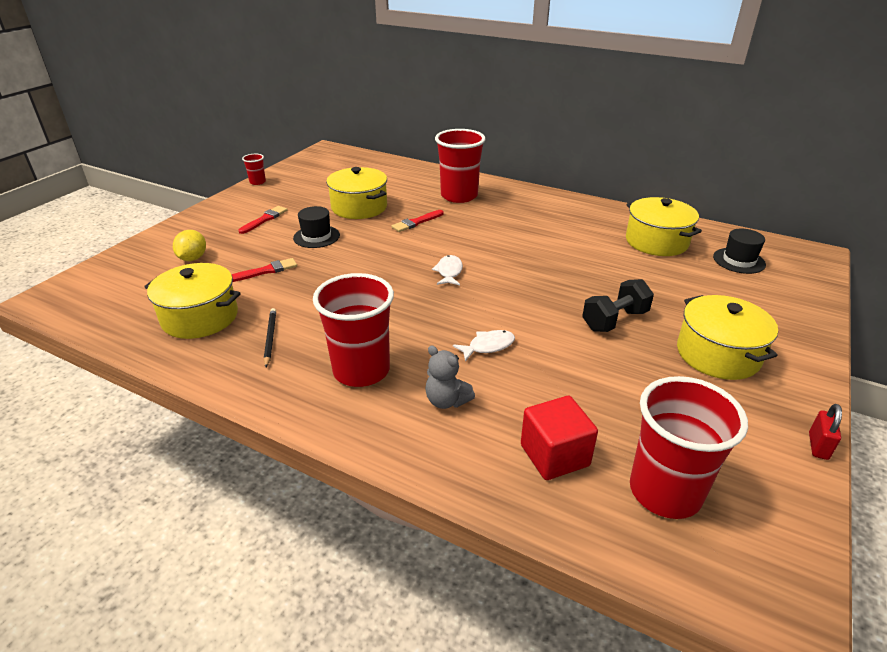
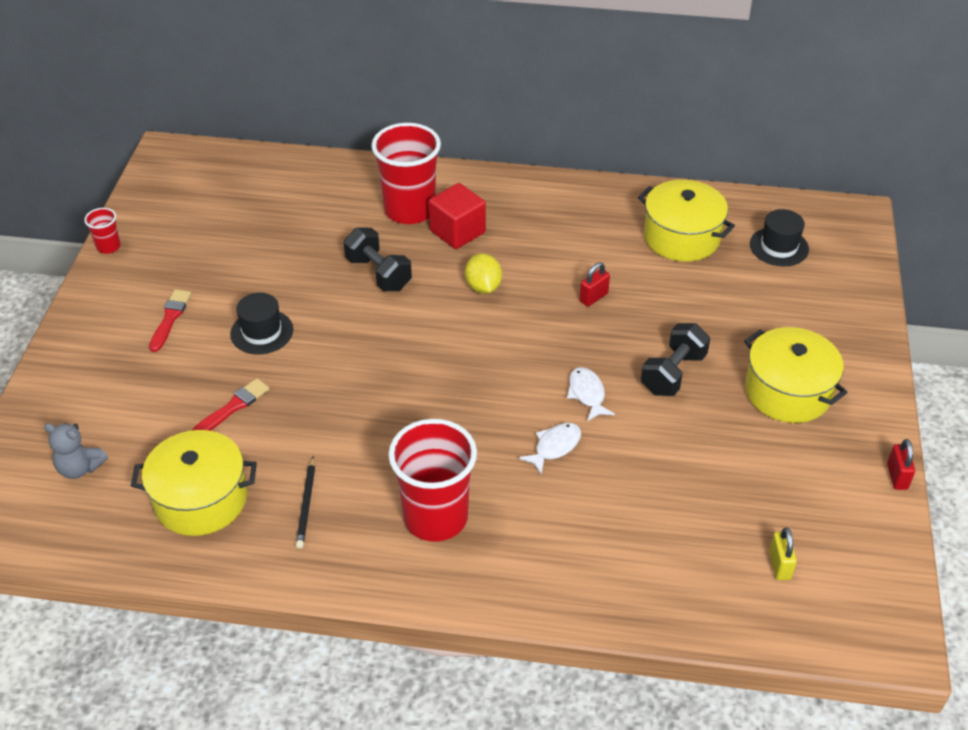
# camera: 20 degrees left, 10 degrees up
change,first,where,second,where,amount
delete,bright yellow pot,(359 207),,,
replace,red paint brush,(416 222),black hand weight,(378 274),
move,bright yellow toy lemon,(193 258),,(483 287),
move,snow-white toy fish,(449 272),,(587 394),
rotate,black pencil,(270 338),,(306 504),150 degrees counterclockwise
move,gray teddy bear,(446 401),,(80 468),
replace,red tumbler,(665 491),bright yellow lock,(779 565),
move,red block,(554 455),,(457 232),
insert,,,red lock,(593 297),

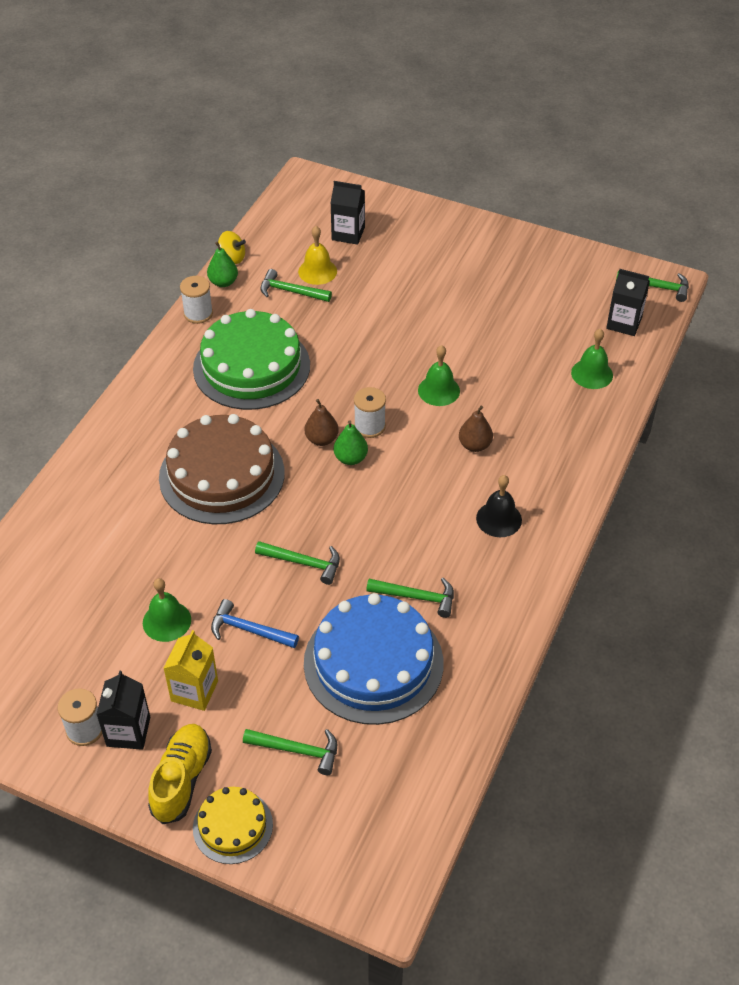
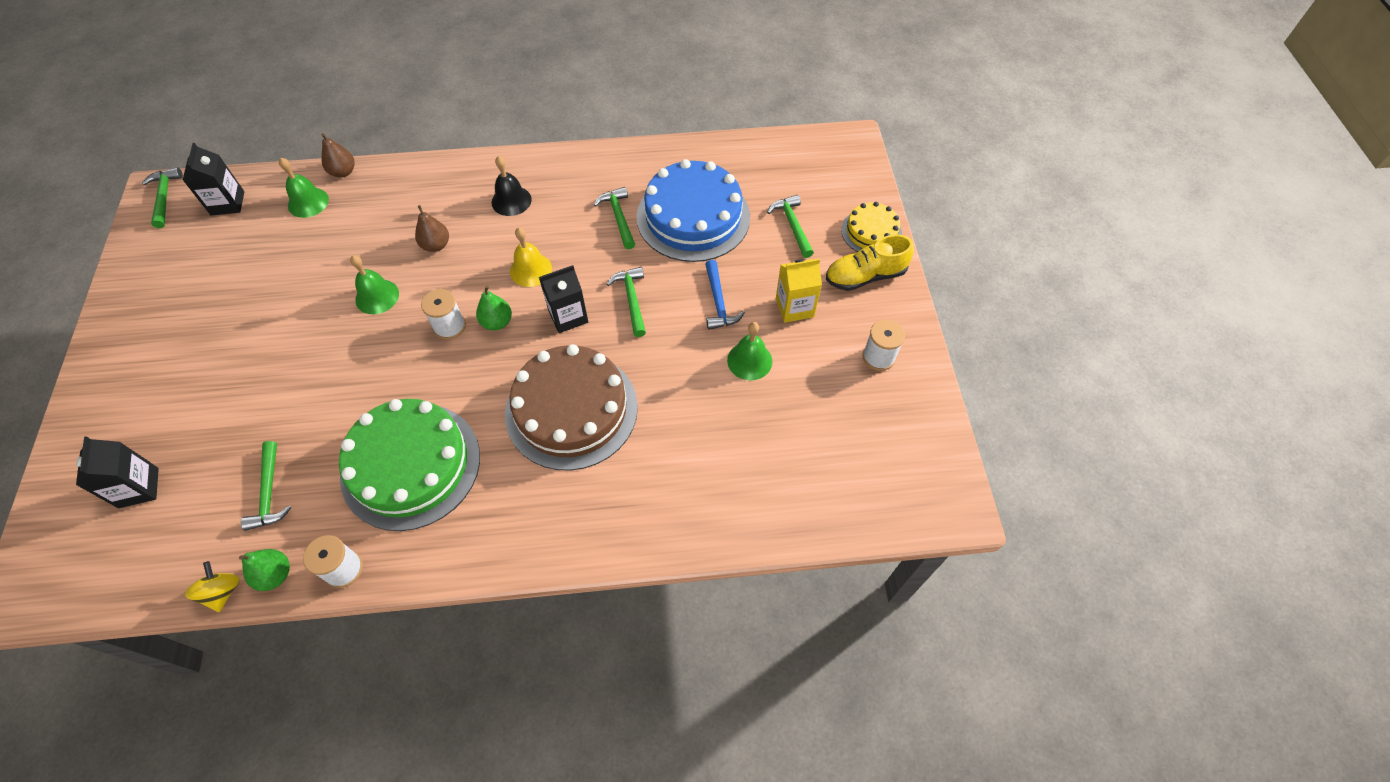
# camera: 120 degrees left, 10 degrees up
change,first,where,second,where,amount
move,bright yellow bell,(317 271),,(531 270),
move,russet pear,(321 439),,(343 172),
move,black milk carton,(128 731),,(568 316),

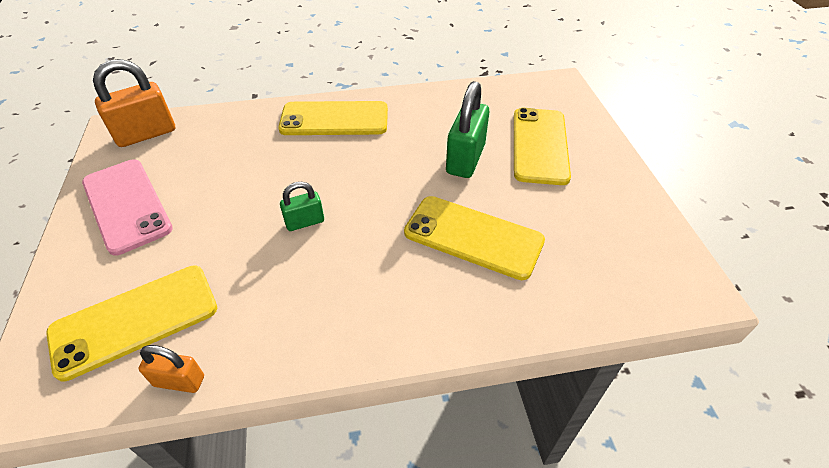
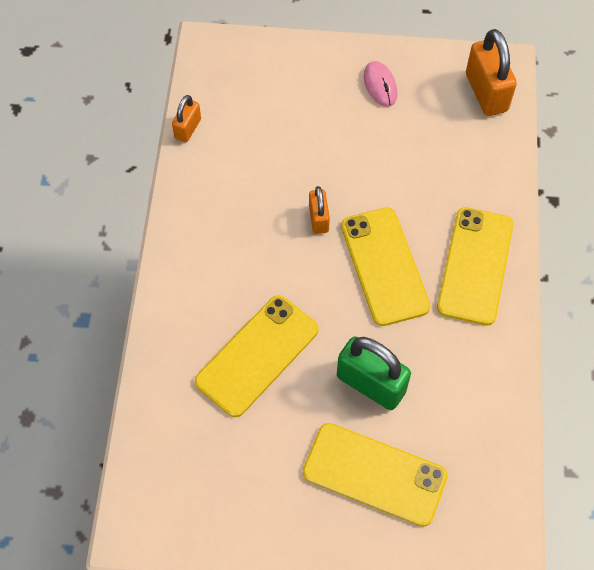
# camera: 105 degrees right, 15 degrees up
change,first,where,second,where,amount
replace,pink mobile phone,(127 205),pink PC mouse,(380 85),
recolor,green lock,(305 222),orange-coloured lock,(318 219),
move,bright yellow mobile phone,(135 320),,(384 266),

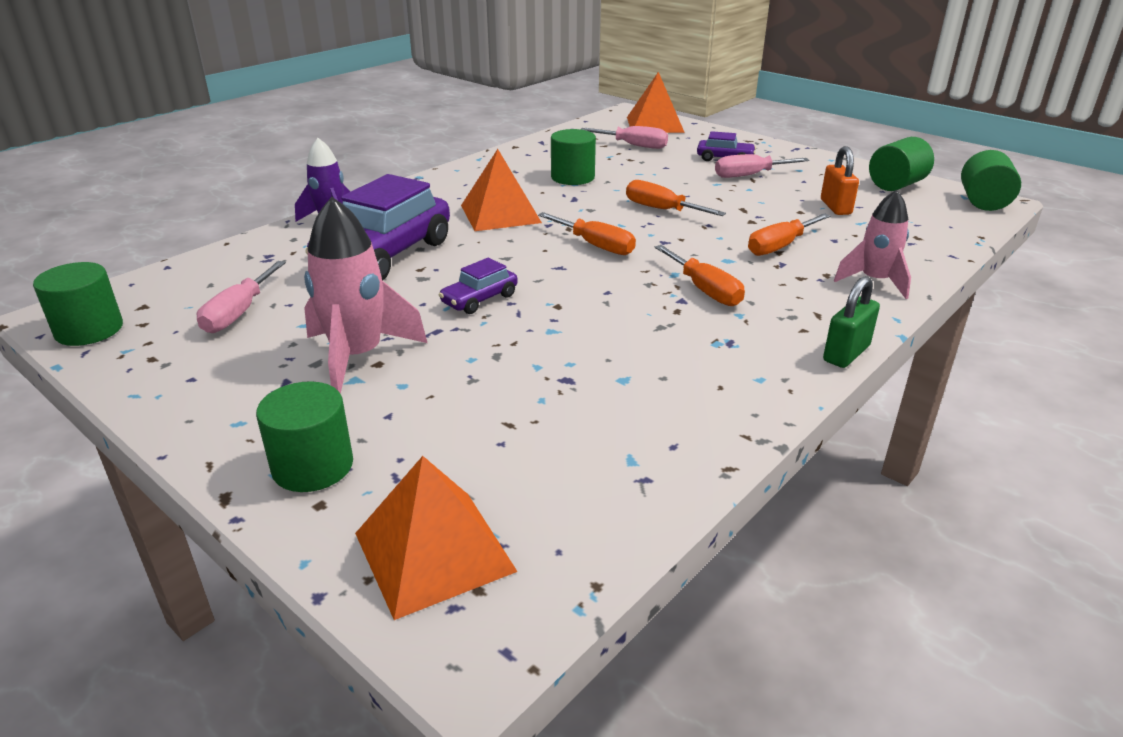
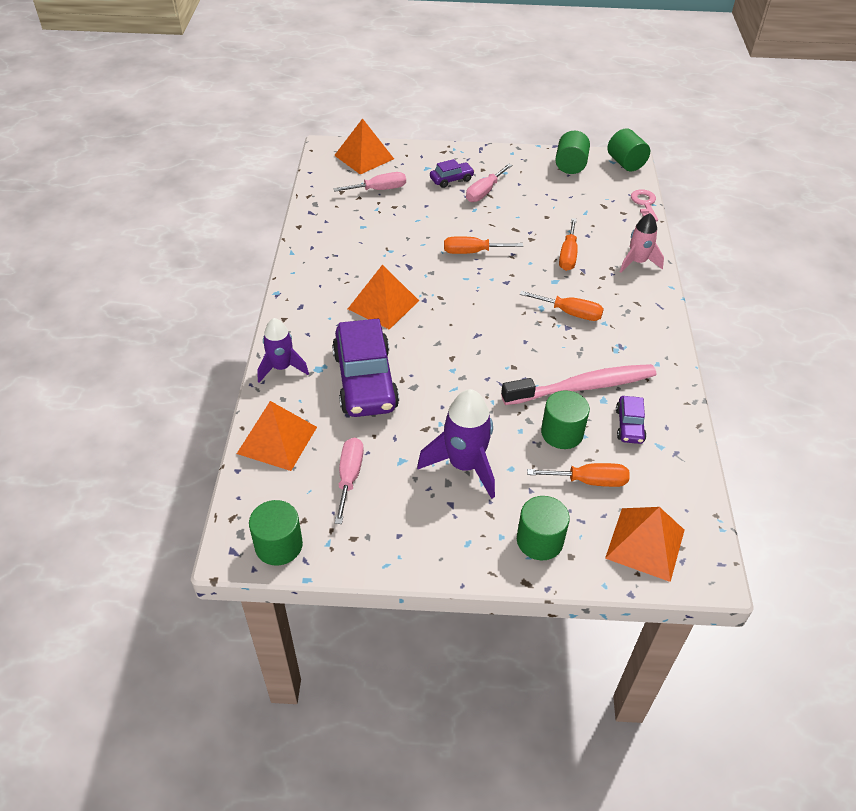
# camera: 40 degrees left, 15 degrees up
change,first,where,second,where,amount
move,green cylinder shape,(572 177),,(562 433),
delete,orange-coloured lock,(835 207),,,
recolor,pink toy rocket,(357 357),purple toy rocket,(464 465),
move,orange-coloured hand screwdriver,(596 246),,(589 481),
move,purple car,(479 299),,(629 425),
rotate,pink hand screwdriver,(239 313),,(349 477),150 degrees counterclockwise
delete,green lock,(846 353),,,
insert,,,pink key,(644 204),
insert,,,pink dental brush,(583 387),
insert,,,orange-coloured pyramid shape,(277 440),

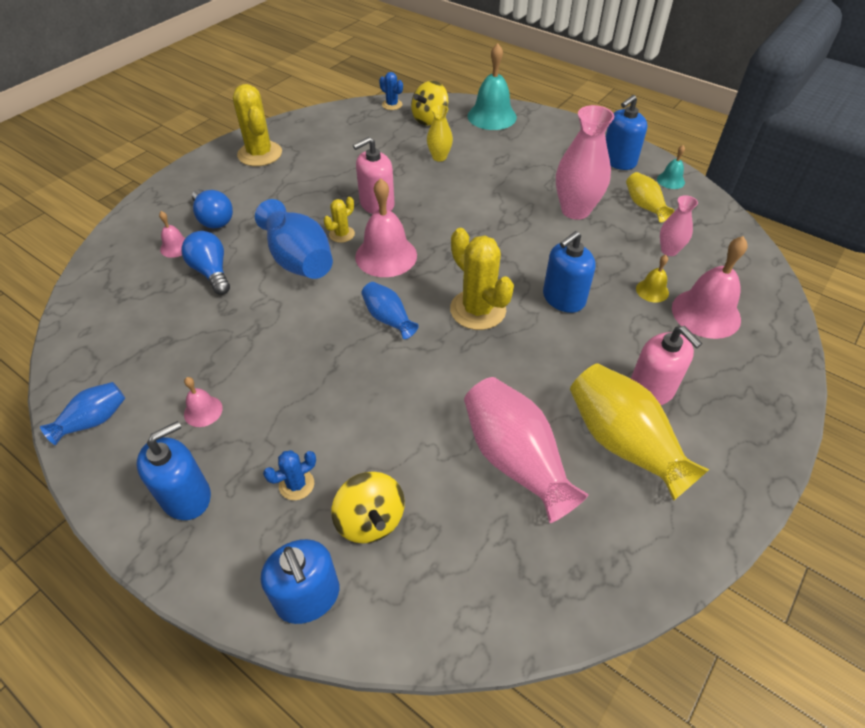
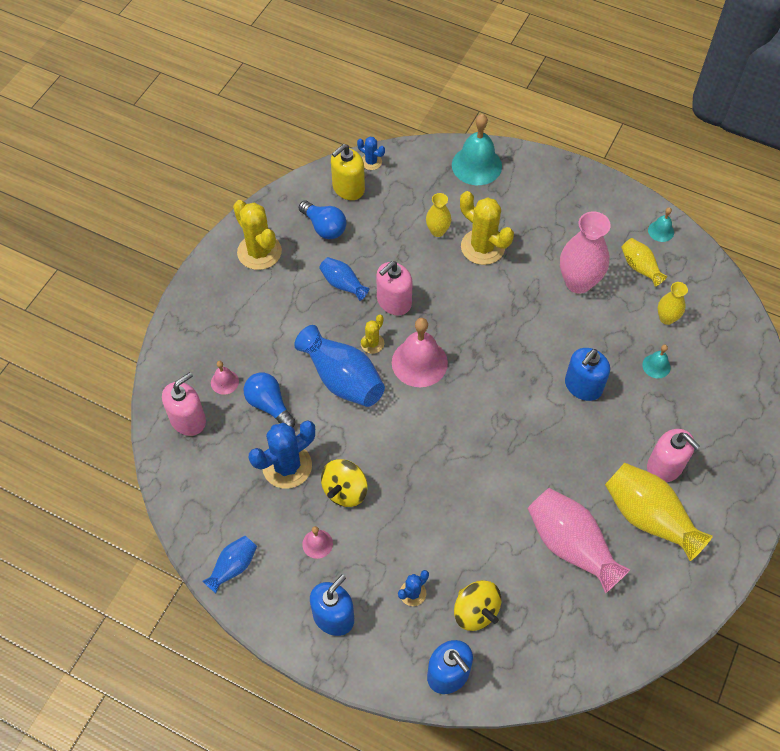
# camera: 10 degrees left, 10 degrees up
change,first,where,second,where,amount
move,bright yellow spinning top,(430 119),,(345 491),
delete,royal blue soap dispenser,(618 161),,,
move,royal blue lightbulb,(214 219),,(324 227),
recolor,pink flower vase,(669 250),bright yellow flower vase,(666 318),
move,bright yellow prickly plant,(478 310),,(482 247),
delete,pink bell,(706 313),,,
recolor,bright yellow bell,(652 290),aqua bell,(656 366),
move,royal blue flower vase,(388 318),,(343 284),
insert,,,bright yellow soap dispenser,(348 188),
insert,,,pink soap dispenser,(188 420),
insert,,,royal blue prickly plant,(287 466),

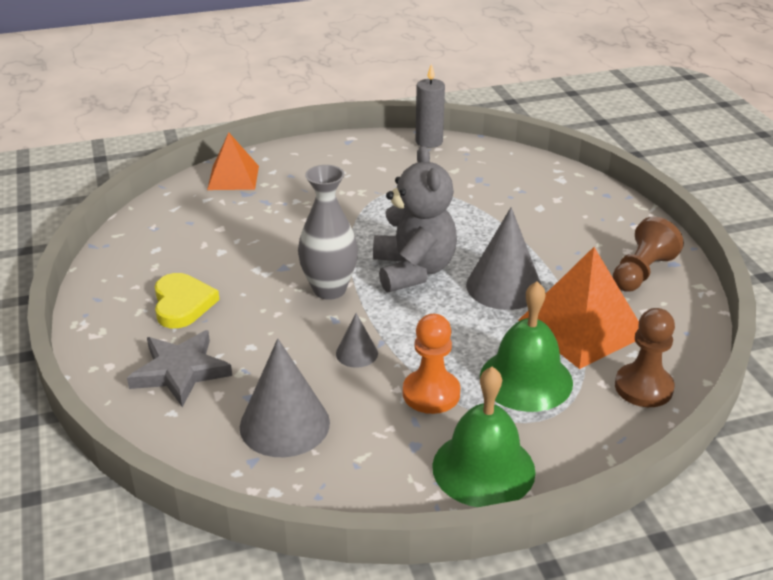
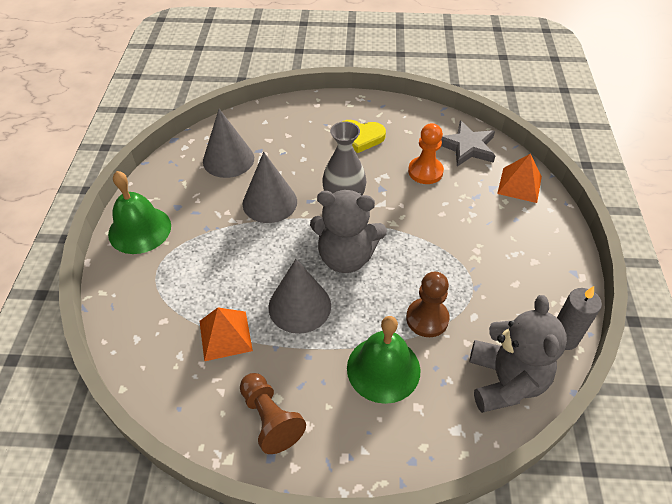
# camera: 110 degrees right, 15 degrees up
change,first,where,second,where,amount
resize,orange-coloured pyramid shape,(581 327),,(225 335),x0.64
move,green bell,(526 379),,(383 369),
move,russet game pawn,(643 387),,(427 319),
resize,gray cone shape,(356 353),,(270 202),x1.96
move,orange-coloured game pawn,(431 393),,(425 171),
move,gray star shape,(180 371),,(467 147),
insert,,,gray teddy bear,(505 381),

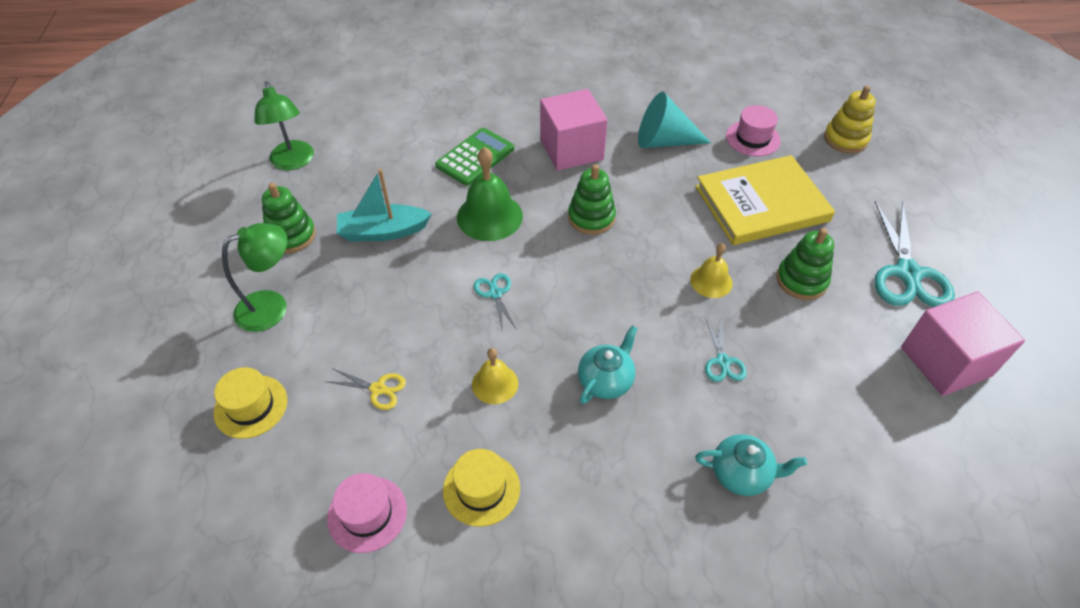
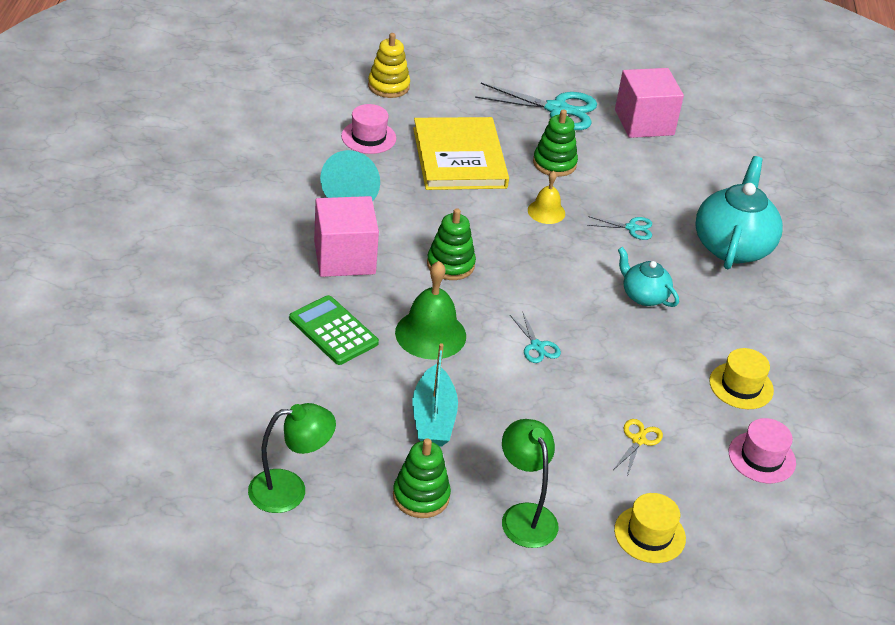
# camera: 85 degrees left, 10 degrees down
change,first,where,second,where,amount
rotate,aqua shears,(495 294),,(537 346),105 degrees counterclockwise
delete,bright yellow bell,(495 384),,,
resize,aqua tea pot,(742 474),,(732 246),x1.82

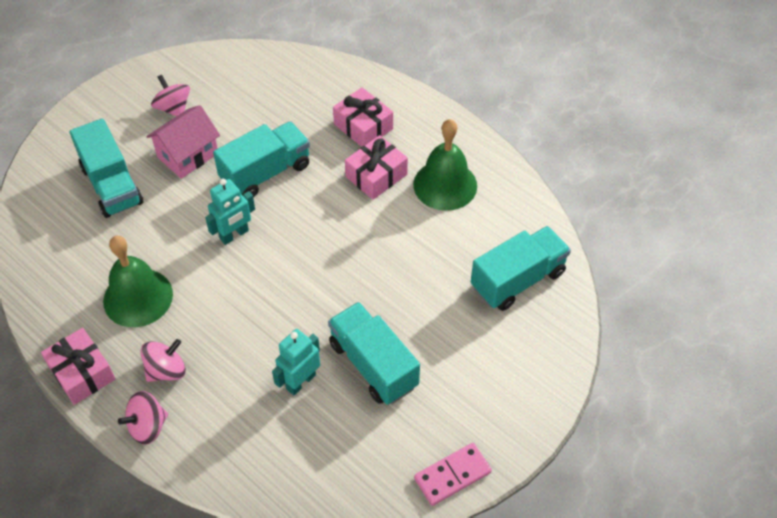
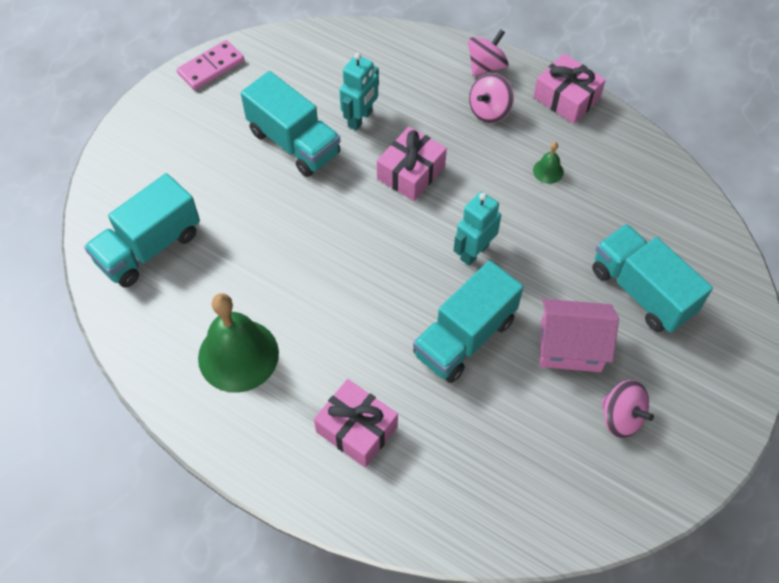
# camera: 170 degrees right, 5 degrees up
change,first,where,second,where,amount
rotate,pink cottage,(188 155),,(570 347),60 degrees clockwise
move,pink present,(376 175),,(411 172),
resize,green bell,(138 297),,(548 171),x0.43

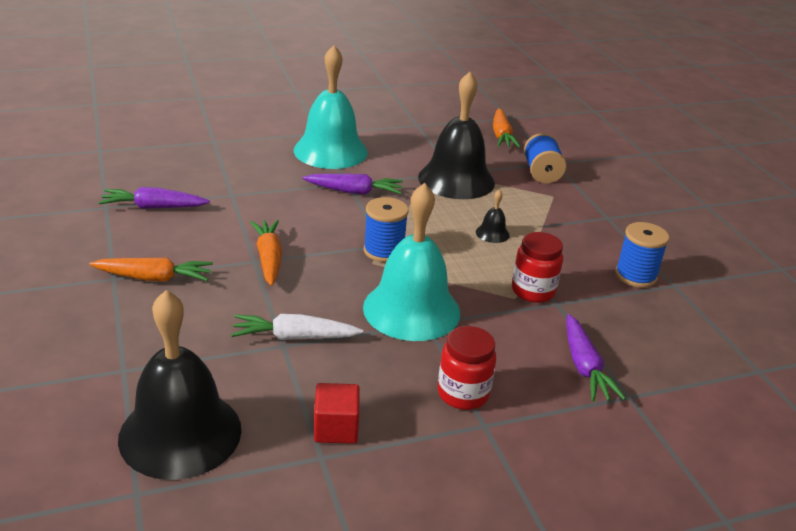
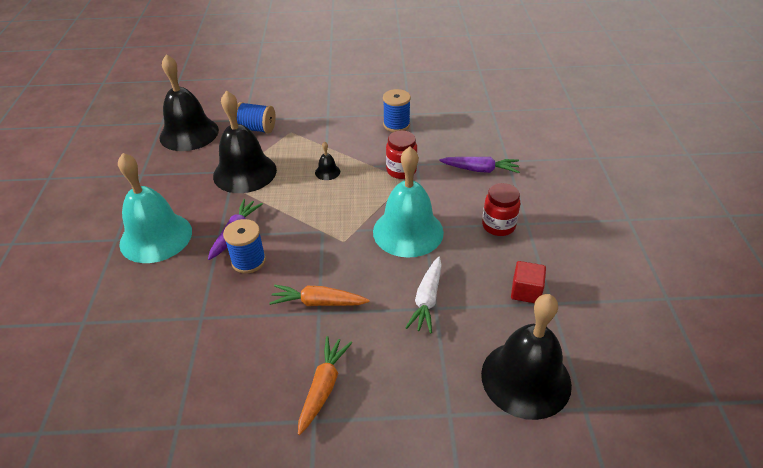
# camera: 70 degrees left, 10 degrees up
change,first,where,second,where,amount
replace,orange-coloured carrot,(501 136),black bell,(189 133),
delete,purple carrot,(153 207),,,
move,royal blue reel of thread,(384 251),,(248 261),

